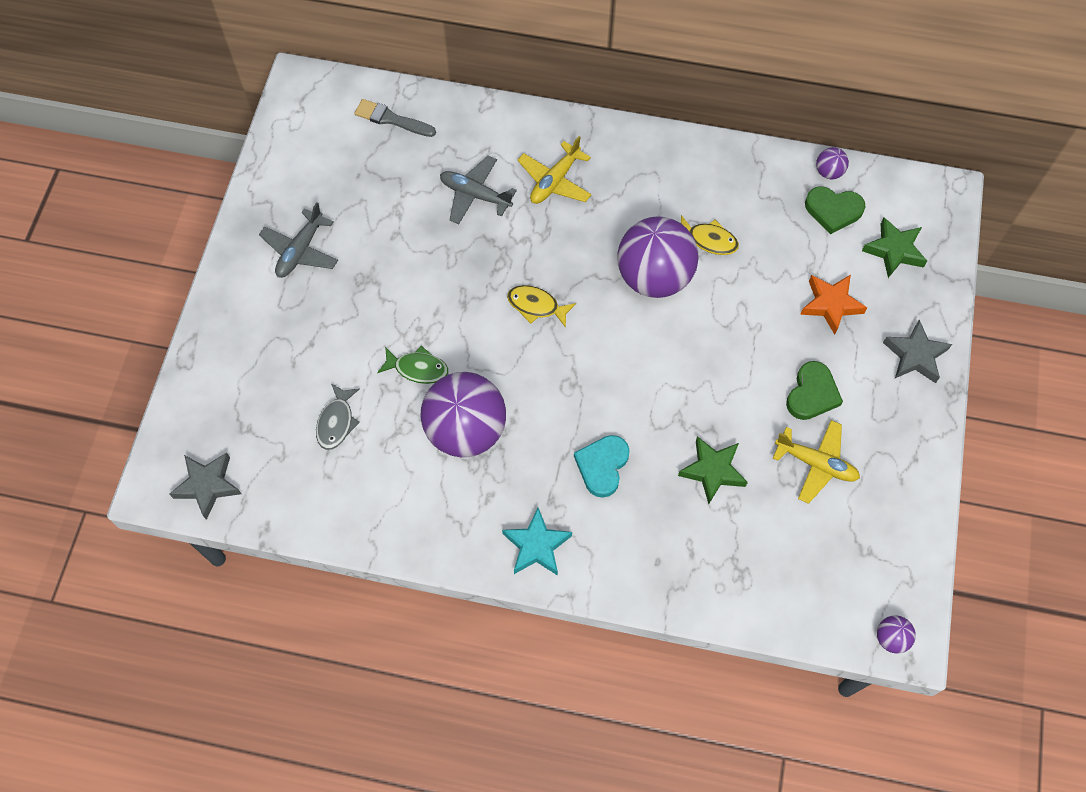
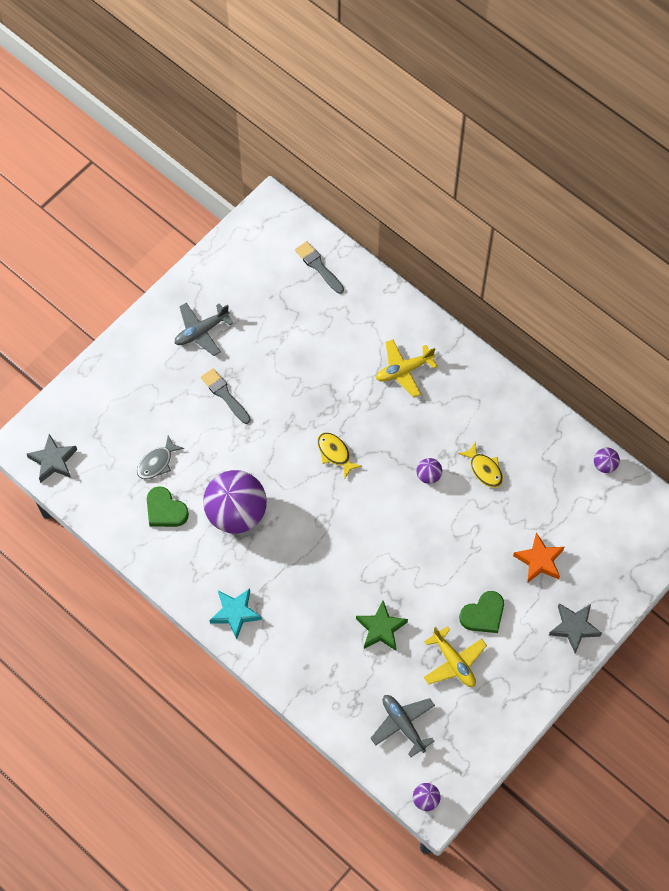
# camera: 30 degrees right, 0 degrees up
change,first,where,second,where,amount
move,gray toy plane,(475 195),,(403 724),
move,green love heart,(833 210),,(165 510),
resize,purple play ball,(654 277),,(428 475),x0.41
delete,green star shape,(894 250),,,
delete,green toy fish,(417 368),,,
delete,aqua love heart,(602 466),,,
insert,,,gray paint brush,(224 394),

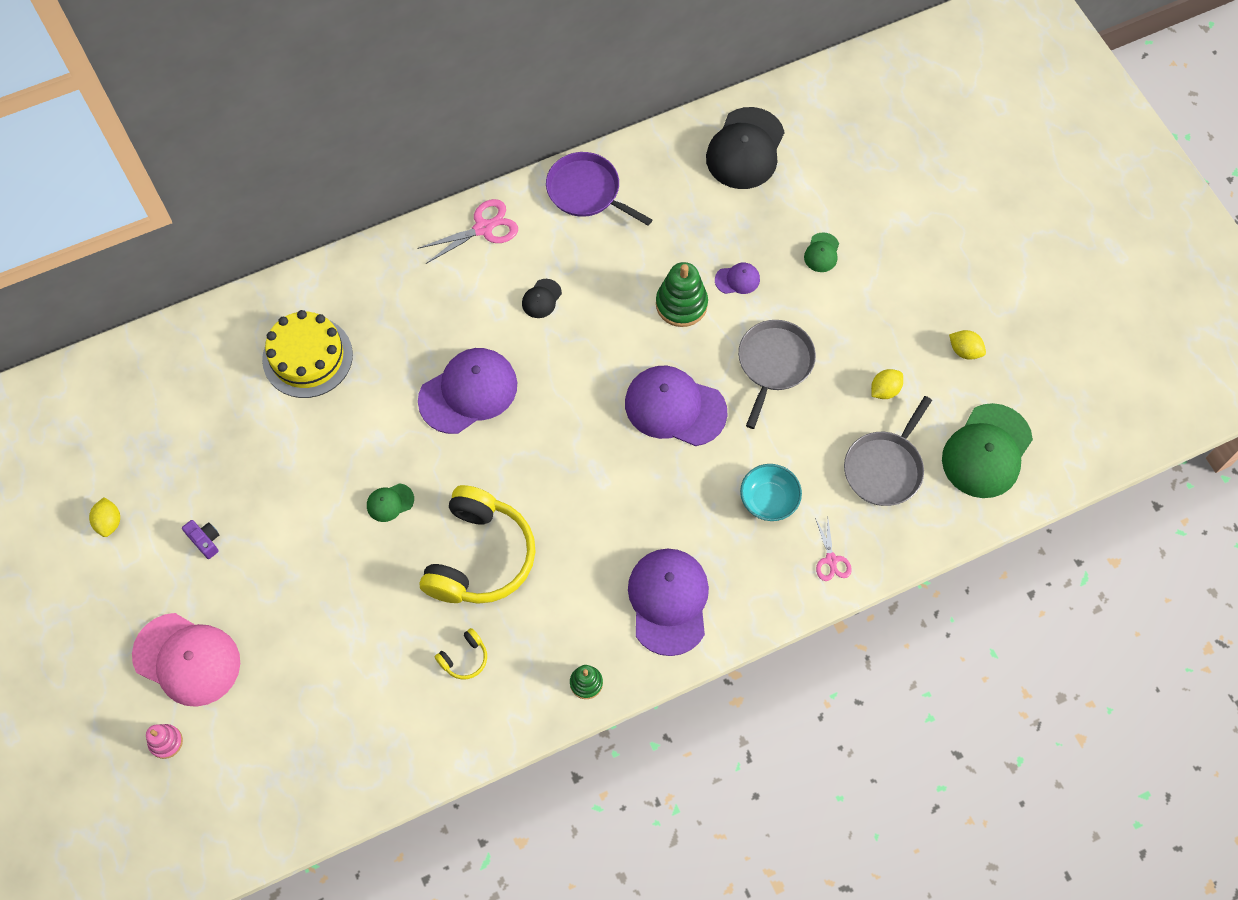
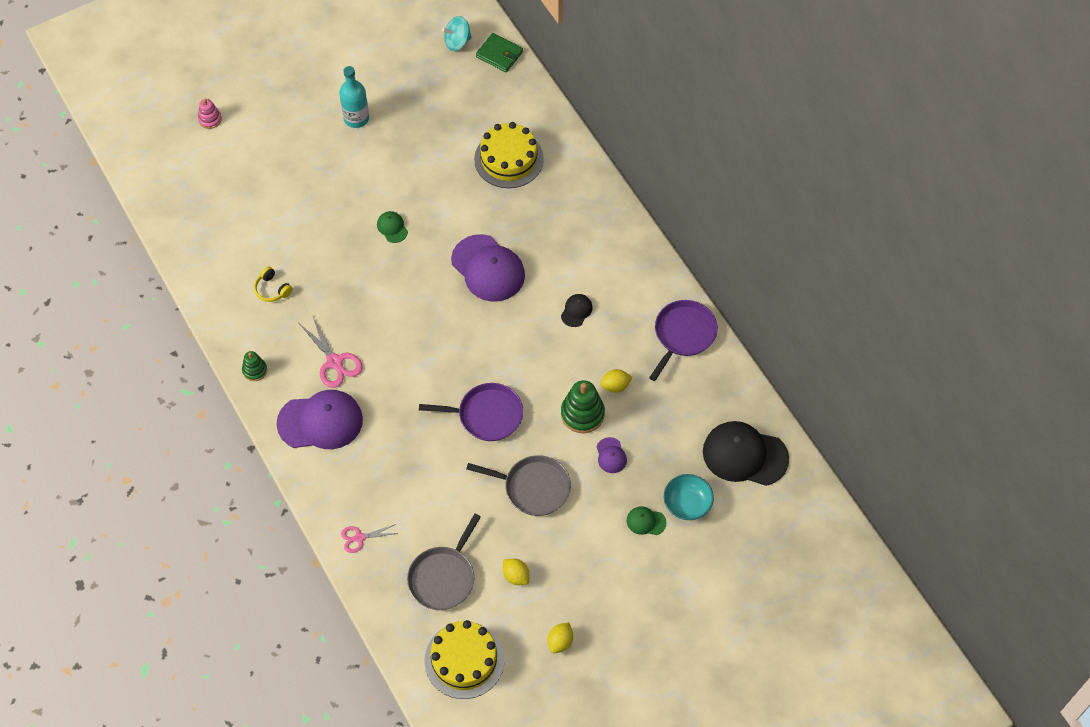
# camera: 85 degrees right, 5 degrees down
change,first,where,second,where,amount
move,pink shears,(483 228),,(334 362),
rotate,black baseball cap,(541 299),,(576 311),90 degrees clockwise
replace,purple baseball cap,(675 407),purple skillet,(486 415),
rotate,gray skillet,(885 468),,(443 577),90 degrees counterclockwise
replace,green baseball cap,(987 451),bright yellow cake,(464 660),
move,aqua deep dish,(769 500),,(687 504),
delete,bright yellow headphones,(480 557),,,
move,bright yellow toy lemon,(109 522),,(615 386),
replace,purple photo camera,(205 541),aqua drink bottle,(356 118),
delete,pink baseball cap,(187 659),,,
insert,,,aqua spinning top,(457 42),
insert,,,green wallet,(499 54),

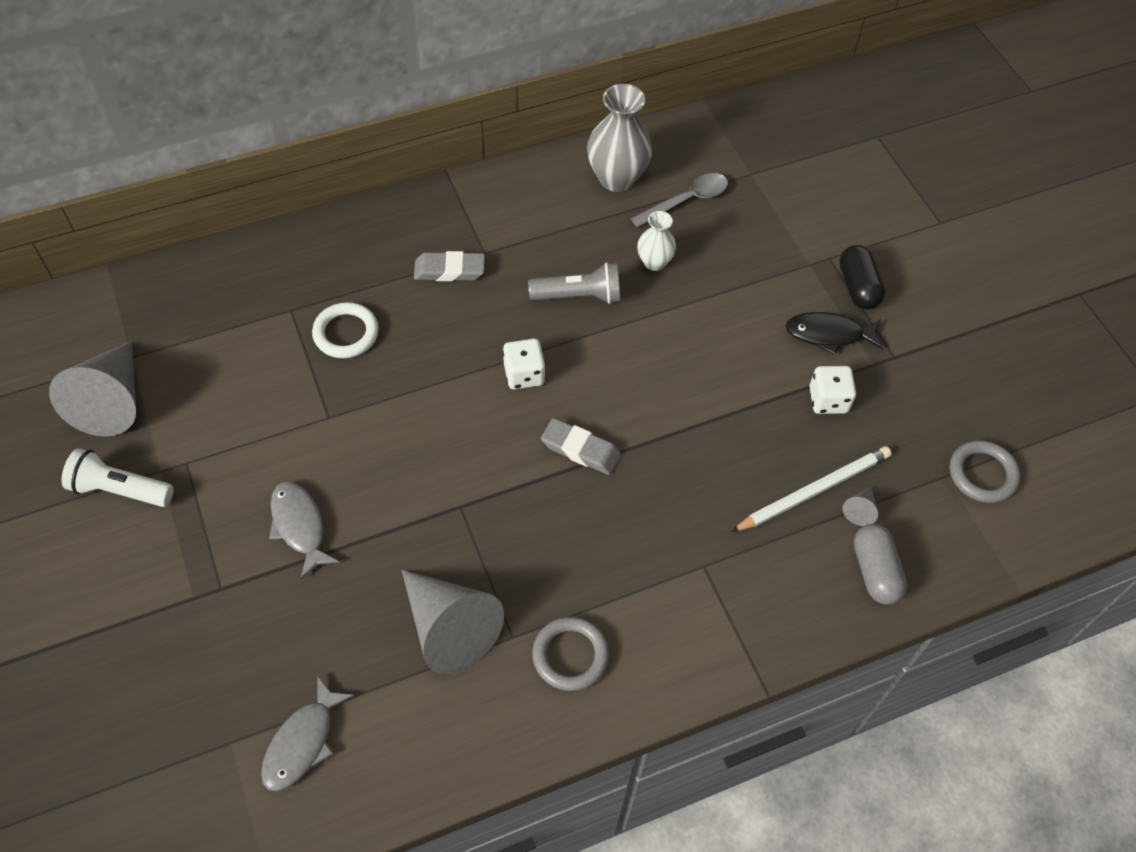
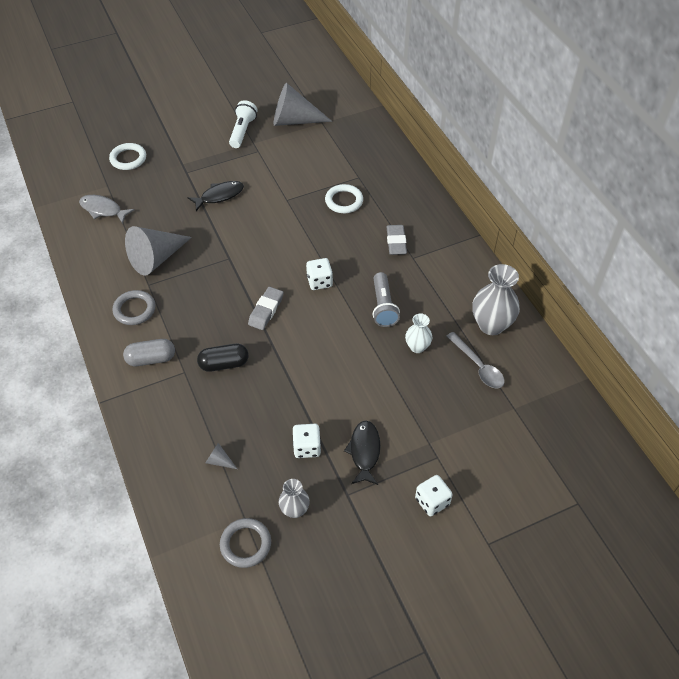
# camera: 90 degrees right, 5 degrees down
change,first,where,second,where,amount
move,black pill shape,(858 287),,(224 364),
delete,snow-white pencil,(814 491),,,
recolor,gray toy fish,(299 526),black toy fish,(219 196),
move,gray pill shape,(875 571),,(151 359),
insert,,,snow-white ring,(128 159),
insert,,,snow-white die,(432 501),
insert,,,gray flower vase,(294 510),

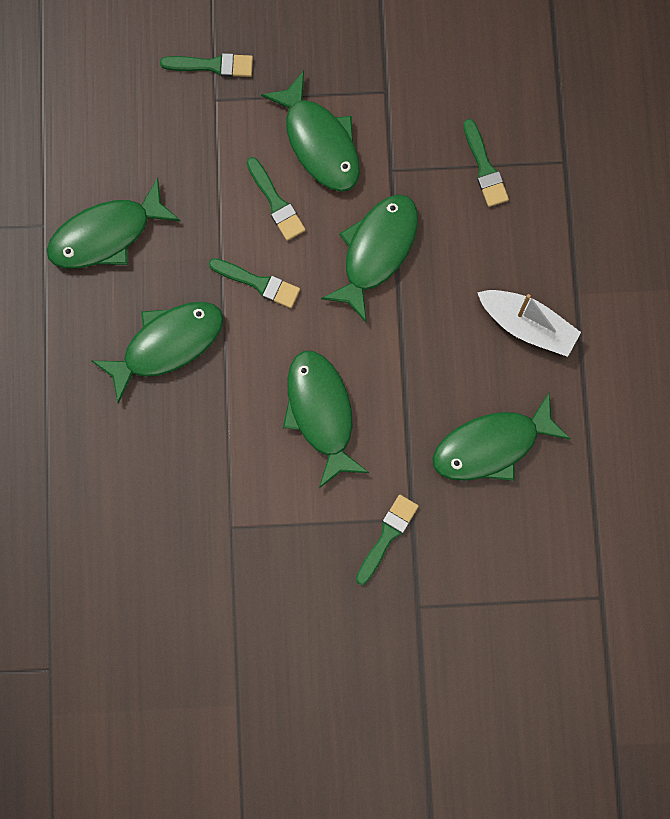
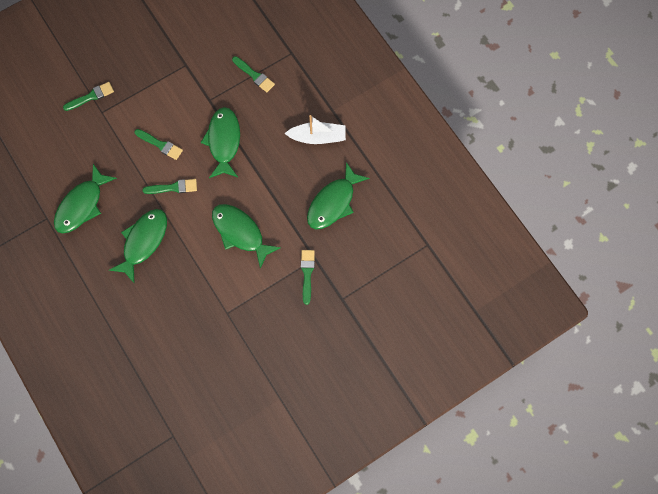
# camera: 30 degrees left, 5 degrees down
change,first,where,second,where,amount
delete,green toy fish,(319 142),,,

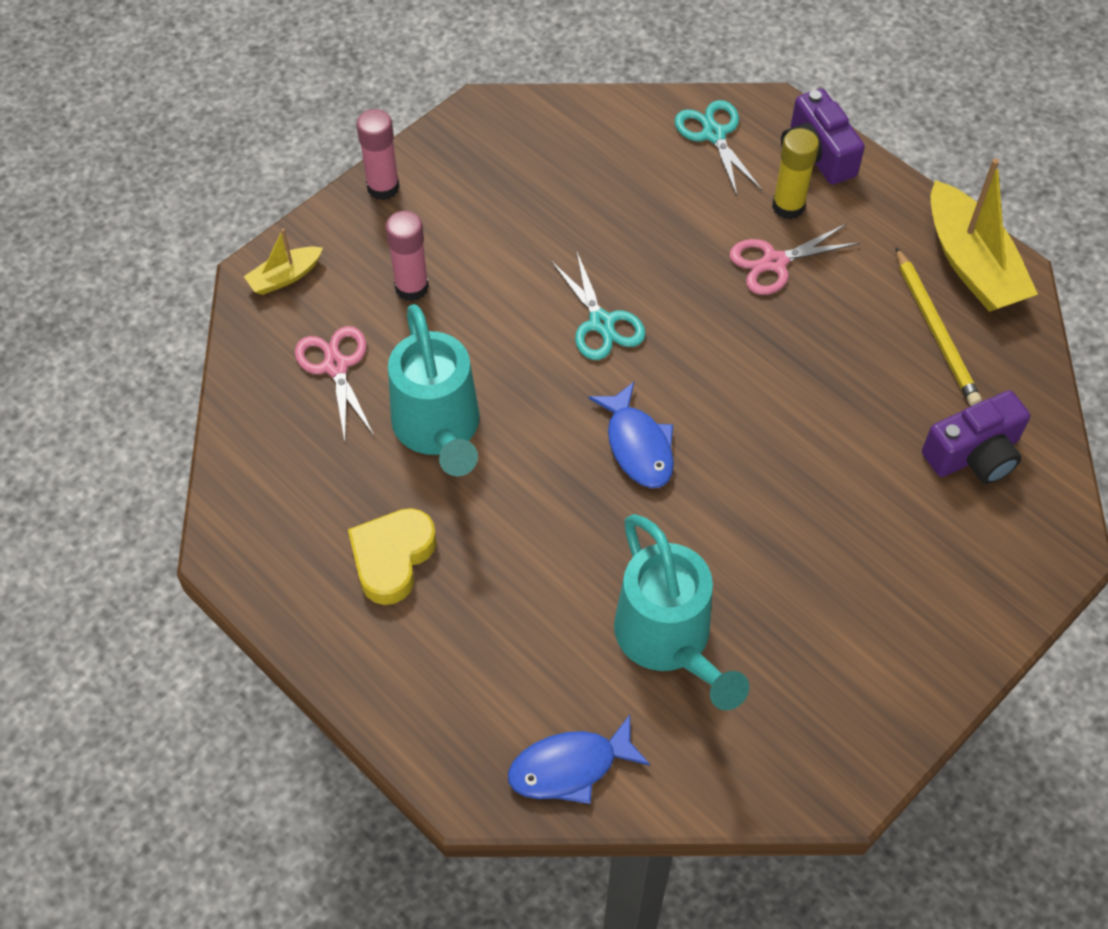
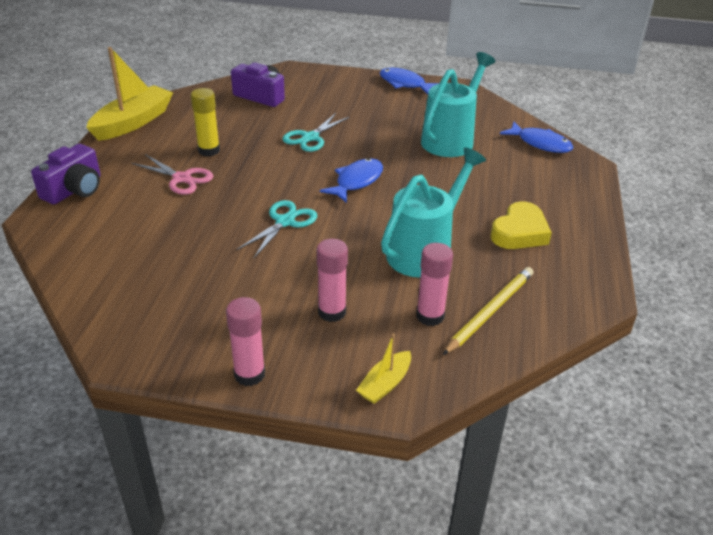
# camera: 125 degrees left, 20 degrees down
change,first,where,second,where,amount
move,aqua shears,(713 134),,(310 138),
move,bright yellow stick of glue,(788 206),,(209 150),
rotate,bright yellow toy boat,(285 277),,(385 384),105 degrees clockwise
move,bright yellow pencil,(935 330),,(490 311),
replace,pink shears,(336 366),pink stick of glue,(430 316),
rotate,bright yellow love heart,(392 558),,(519 232),45 degrees counterclockwise
insert,,,royal blue toy fish,(404 84),

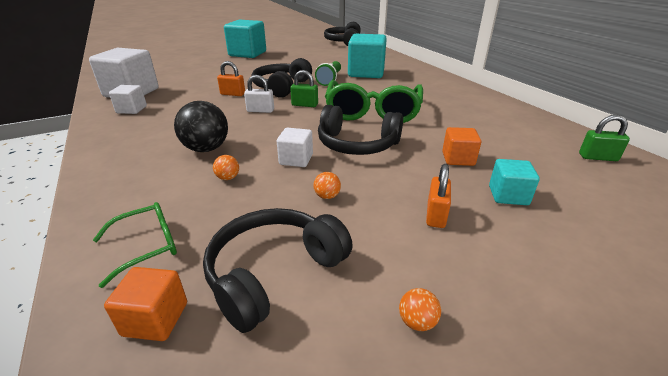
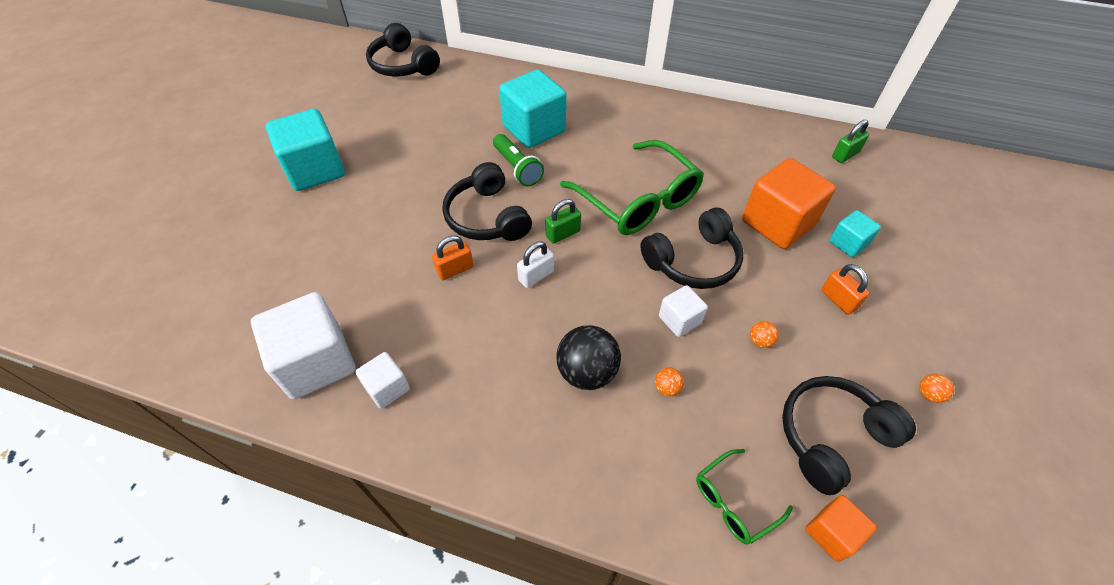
# camera: 45 degrees left, 20 degrees up
change,first,where,second,where,amount
resize,orange-coloured block,(458 159),,(777 223),x1.94
rotate,green spectacles,(147 246),,(734 501),135 degrees counterclockwise
rotate,black headphones,(274 272),,(831 436),60 degrees clockwise

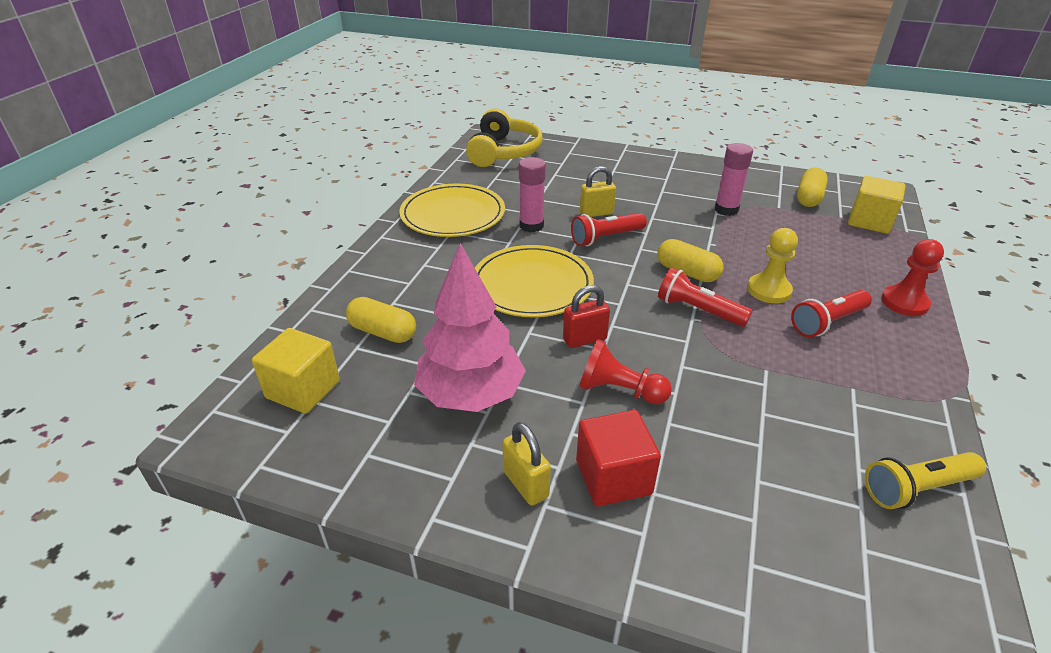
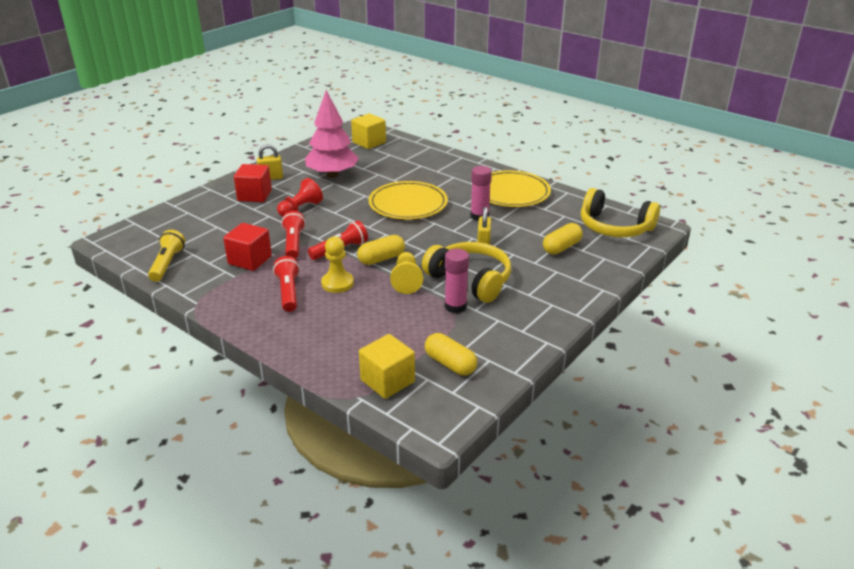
# camera: 110 degrees right, 5 degrees down
change,first,where,second,where,amount
move,red torch,(606 238),,(293 243),
delete,red game pawn,(904 302),,,
delete,red lock,(584 339),,,
move,bright yellow pill shape,(383 332),,(561 247),
insert,,,red block,(250 260),
insert,,,bright yellow headphones,(470 280),
insert,,,bright yellow game pawn,(406 280),

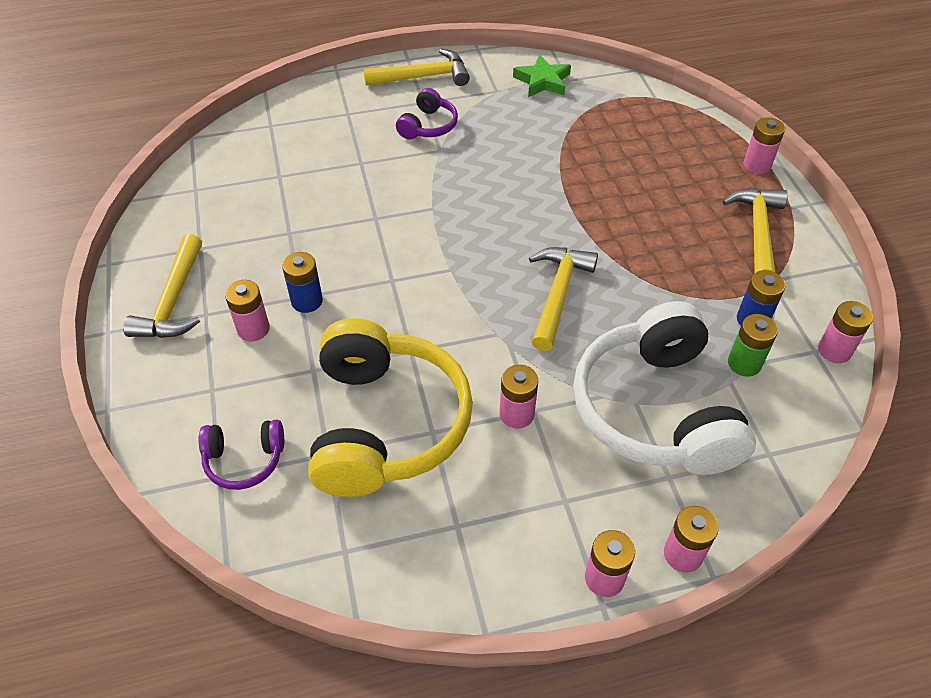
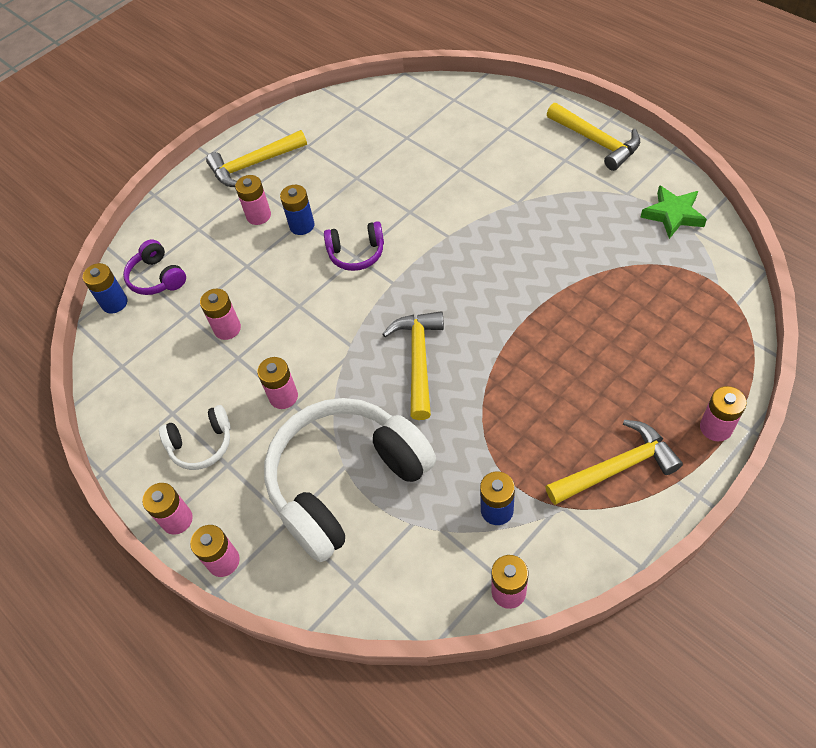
# camera: 65 degrees right, 5 degrees up
change,first,where,second,where,amount
move,purple headphones,(428 126),,(356 253),
rotate,bright yellow hammer,(557 294),,(418 360),75 degrees counterclockwise
delete,green AA battery,(744 363),,,
replace,bright yellow headphones,(385 424),pink AA battery,(227 328),
insert,,,royal blue AA battery,(114 303),
insert,,,snow-white headphones,(201 444),

